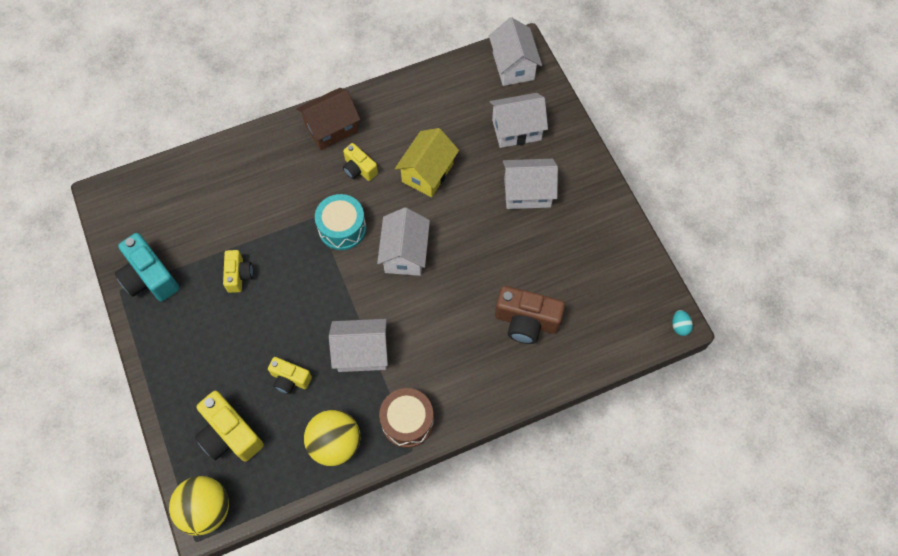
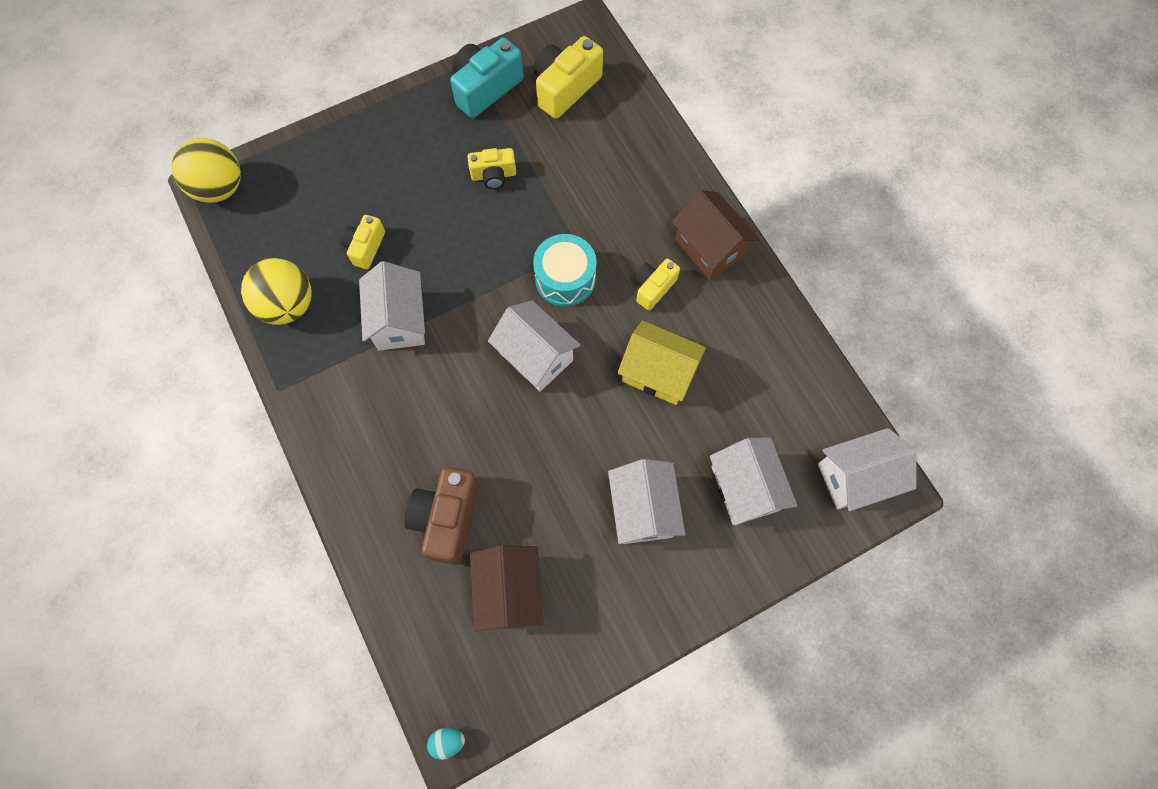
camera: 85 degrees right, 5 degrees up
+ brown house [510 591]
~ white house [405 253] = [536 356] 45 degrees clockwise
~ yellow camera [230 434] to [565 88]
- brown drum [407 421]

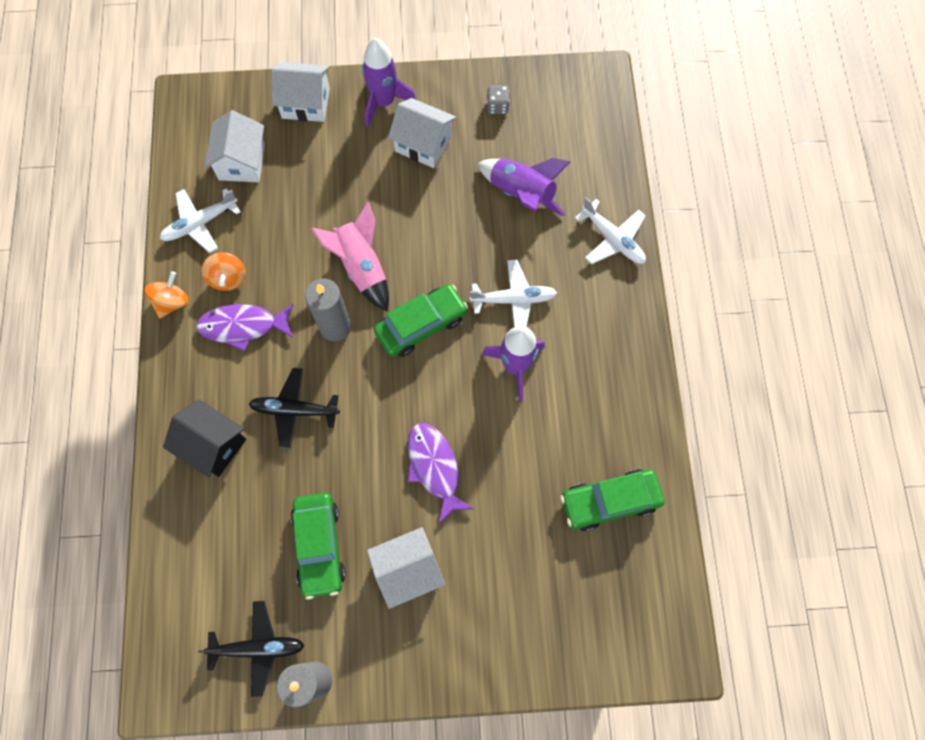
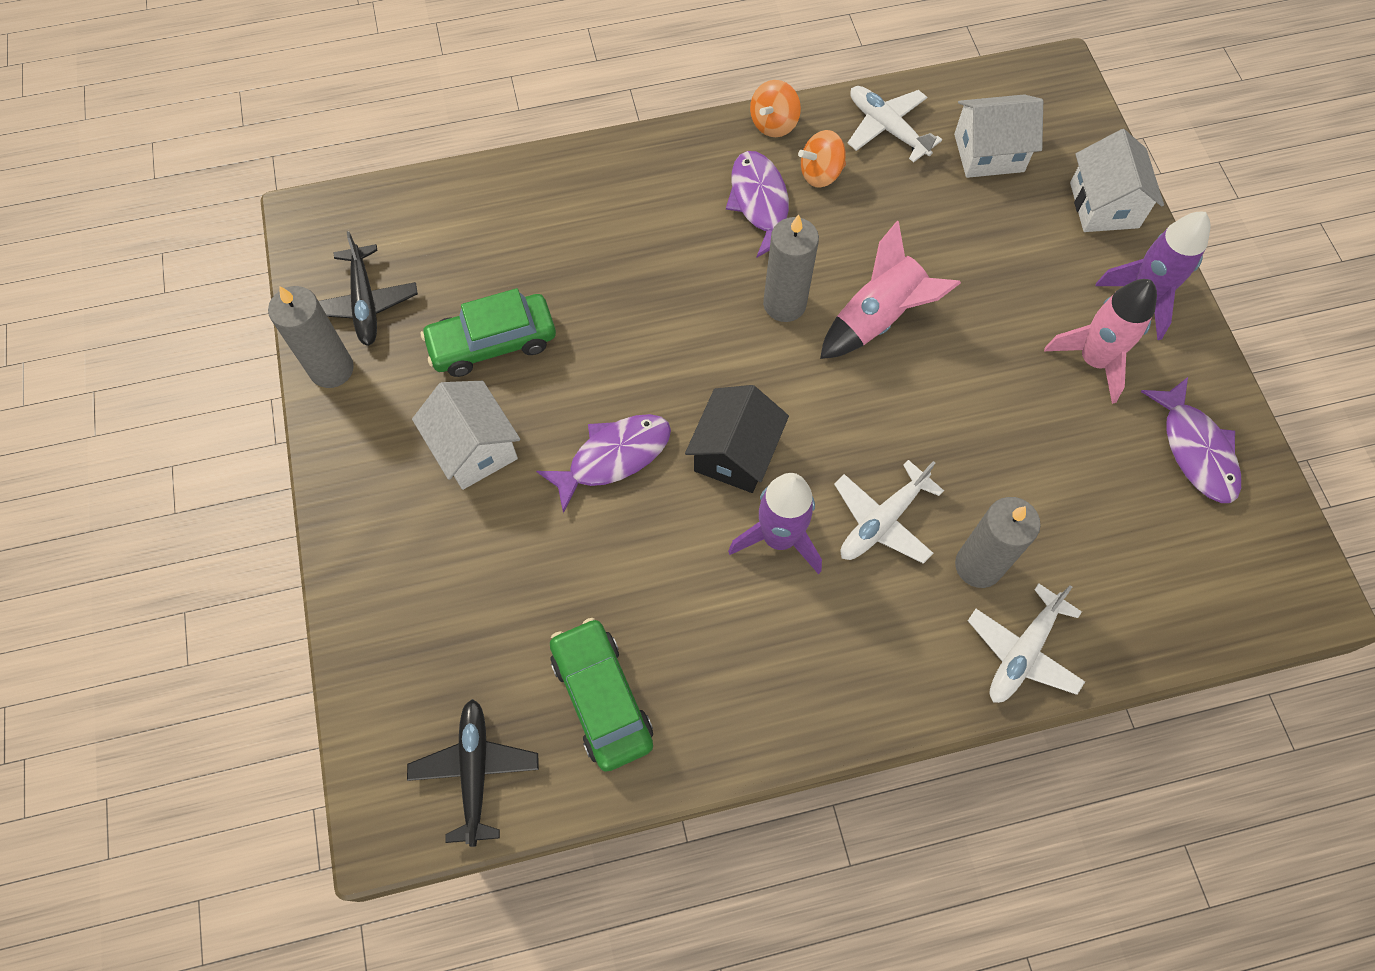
camera: 80 degrees right, 5 degrees down
~ black plane [294 410] to [475 770]
~ black house [213 445] to [735 453]
~ orange spinning top [172 302] = [773 124] 105 degrees clockwise
~ white plane [514 299] = [882 521] 60 degrees clockwise
+ grey candle [978 565]
~ white house [423 144] to pink rocket [1093 360]
~ grey dice [497 106] to purple fish [1195 450]
- green car [421 325]
- purple rocket [521 194]

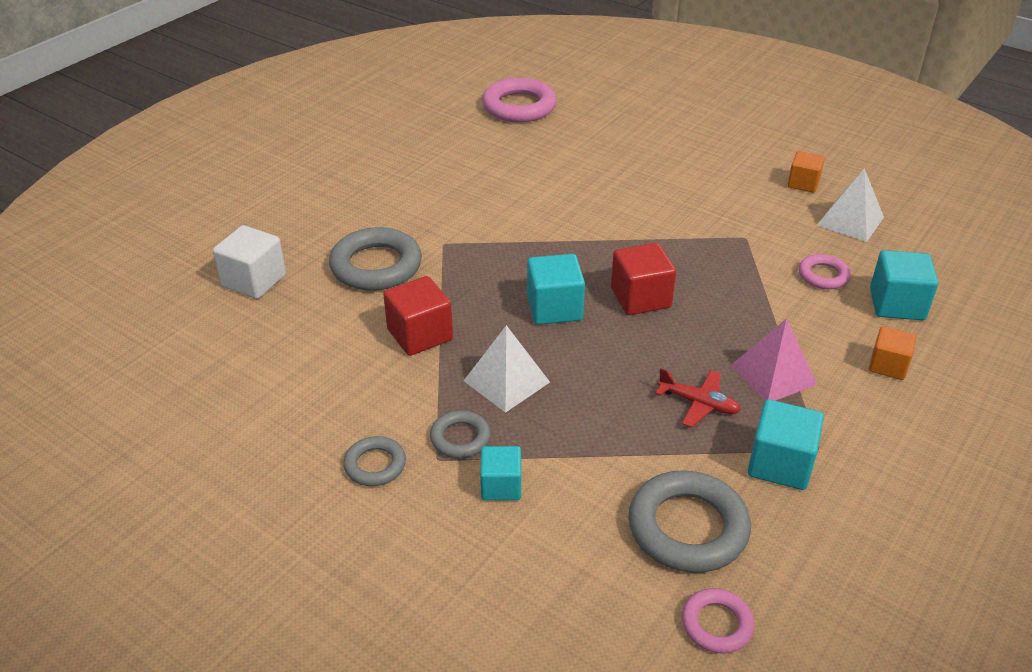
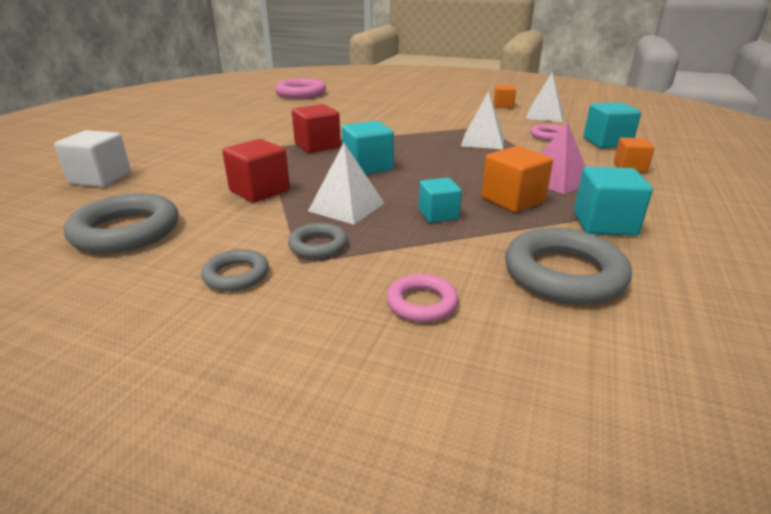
camera: 15 degrees left, 10 degrees down
~ grey ring [376 266] to [126 231]
~ red cube [640 298] to [317 146]
~ pink ring [716 624] to [422 303]
~ turquoise cube [501 486] to [438 214]
+ white pyramid [483 141]
~ red plane [698 403] to orange cube [512 200]

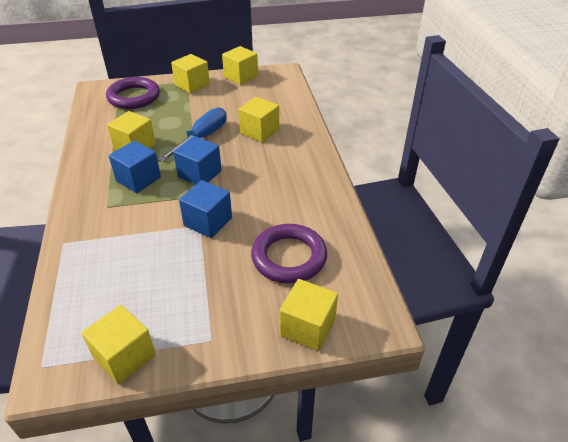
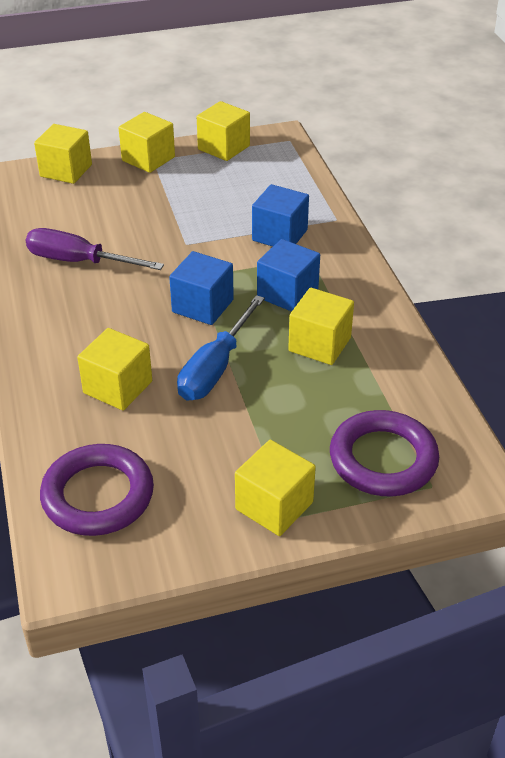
camera: 175 degrees right, 0 degrees up
+ purple screwdriver [79 261]
~ purple ring [289 257] to [98 495]
~ yellow cube [241 76] to [148 159]
~ blue cube [208 221] to [279 235]

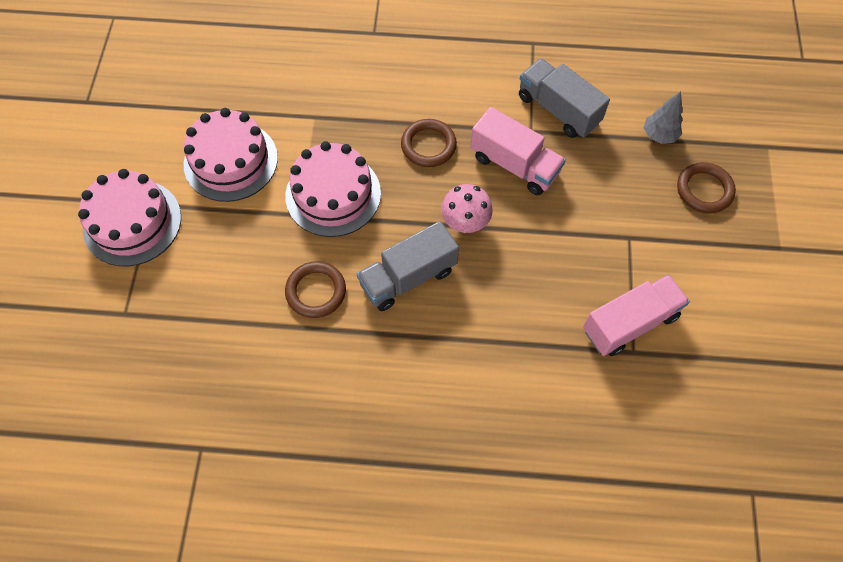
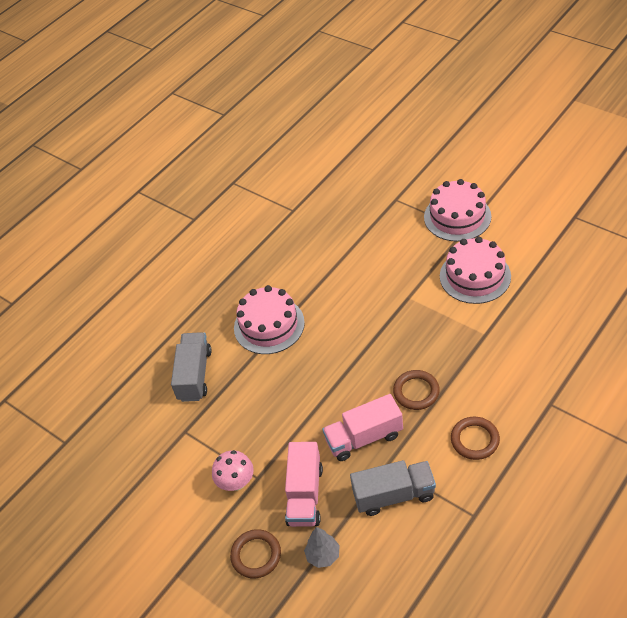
camera: 130 degrees right, 15 degrees down
~ grey truck [408 277] to [195 375]
~ pink mushroom [465 223] to [236 482]
~ pink cake [333 194] to [269 325]
~ pink truck [630 323] to [305 495]
~ brown ring [316 291] to [475 440]

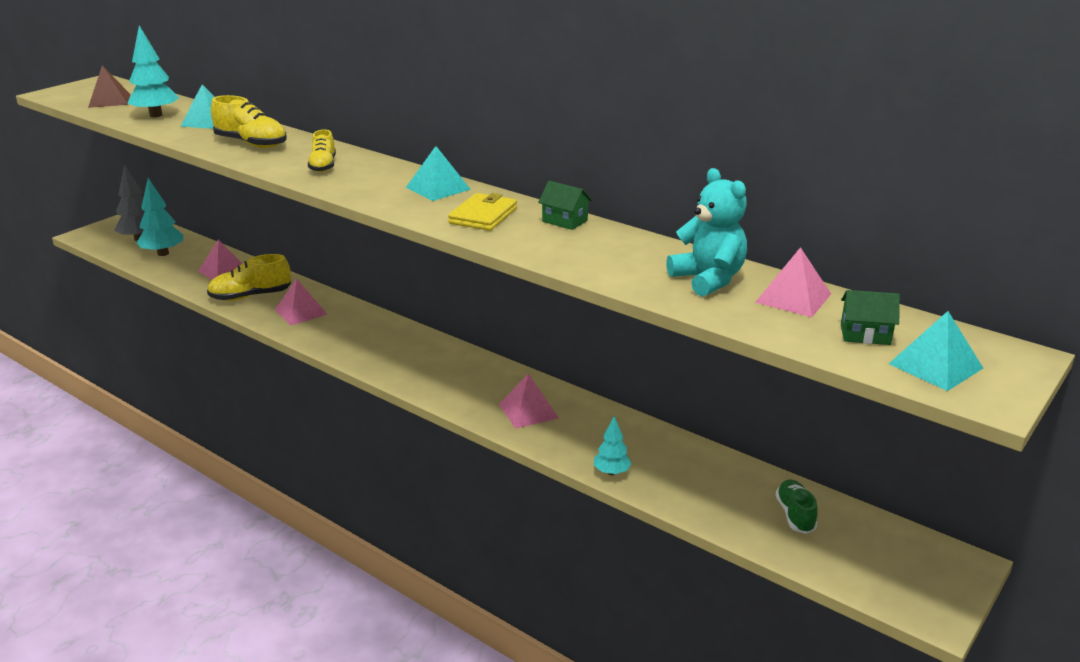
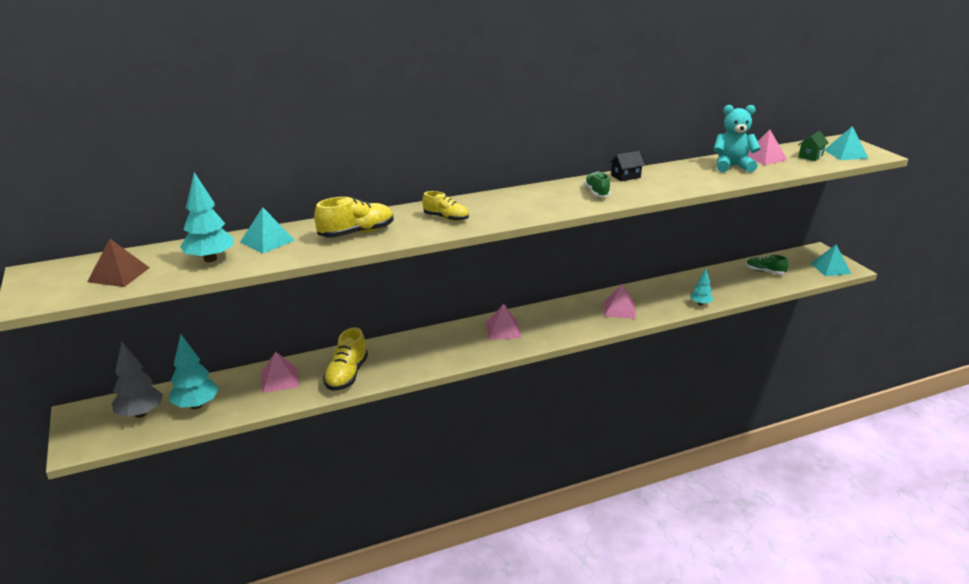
camera: 60 degrees left, 0 degrees up
~ pink pyramid [301 312] to [503 330]
~ yellow wallet [483 216] to green shoe [596 192]
~ green house [565 221] to black house [625 176]
~ turquoise pyramid [438 188] to [830 268]

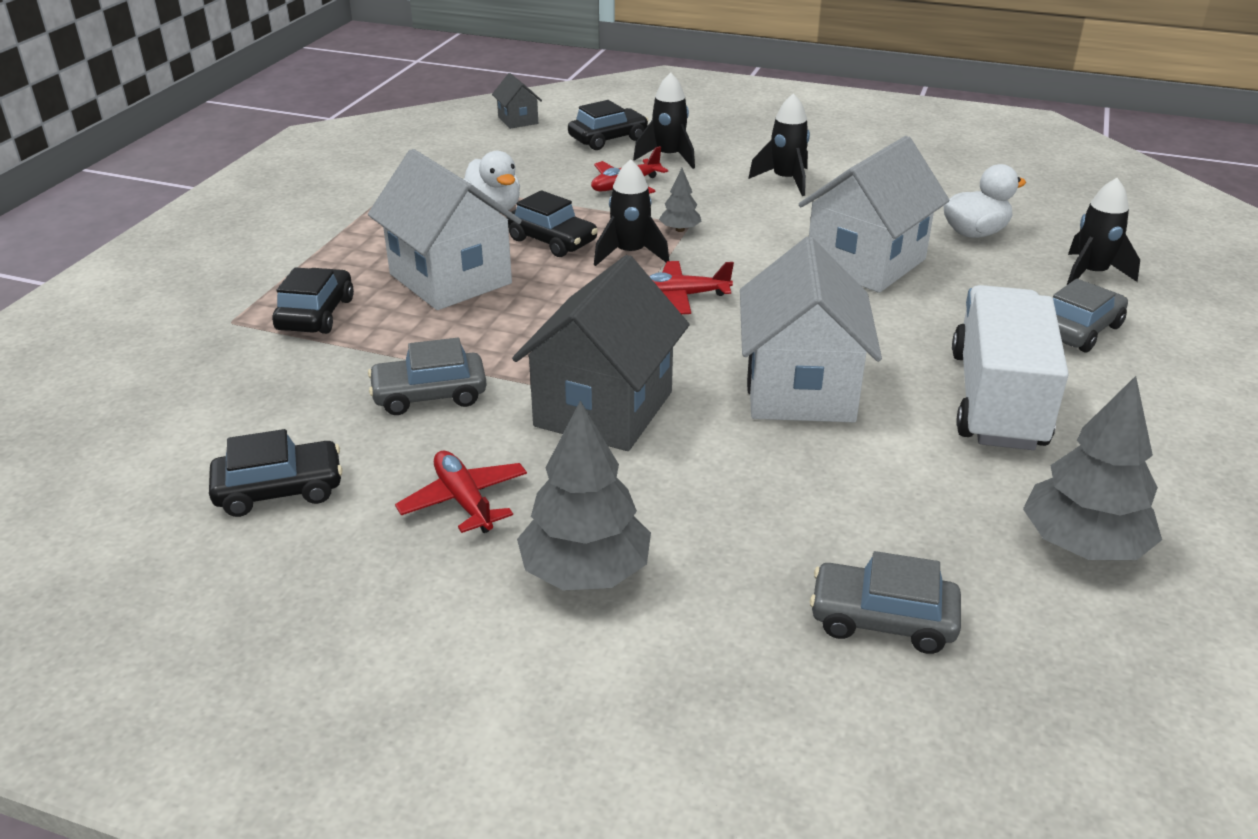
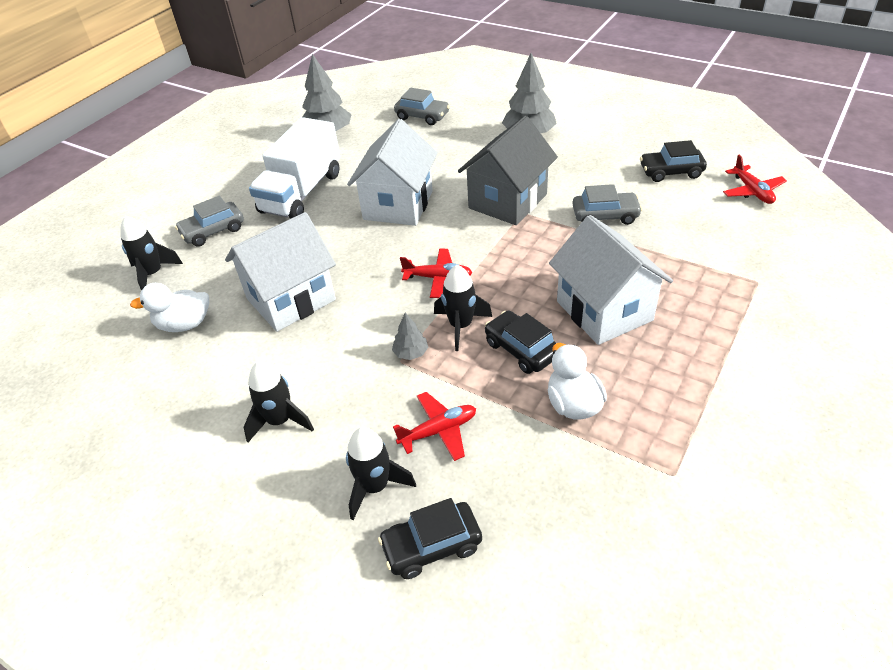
camera: 165 degrees left, 10 degrees up
~ red plane [464 501] to [752 191]
- black car [316 314]
- grey house [518 120]

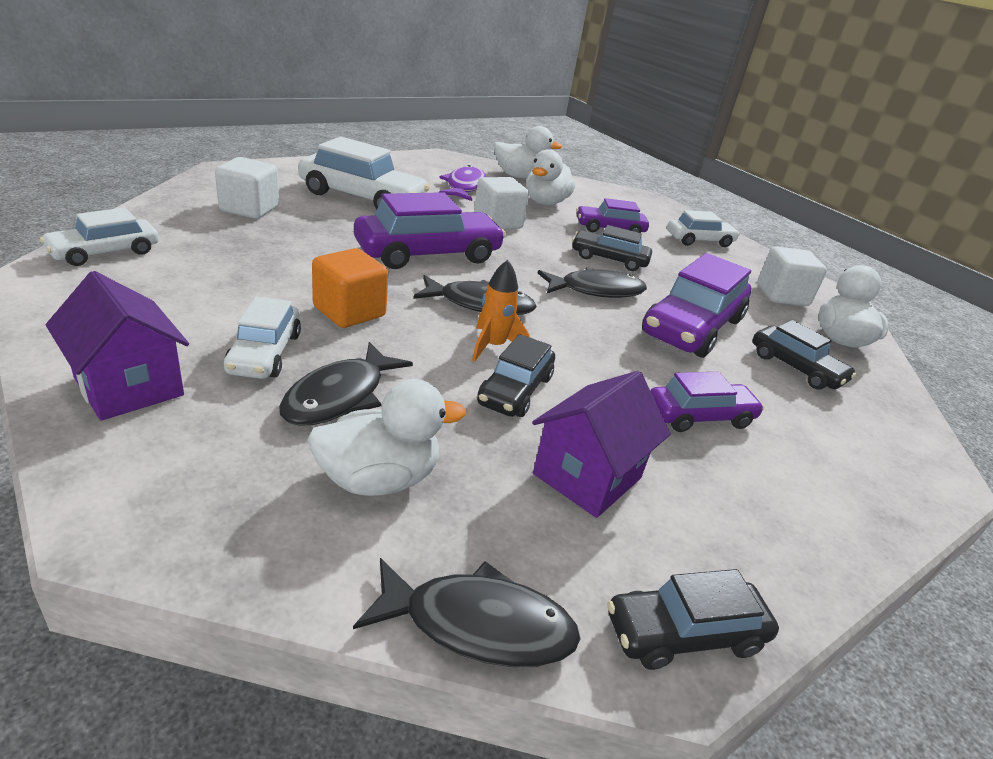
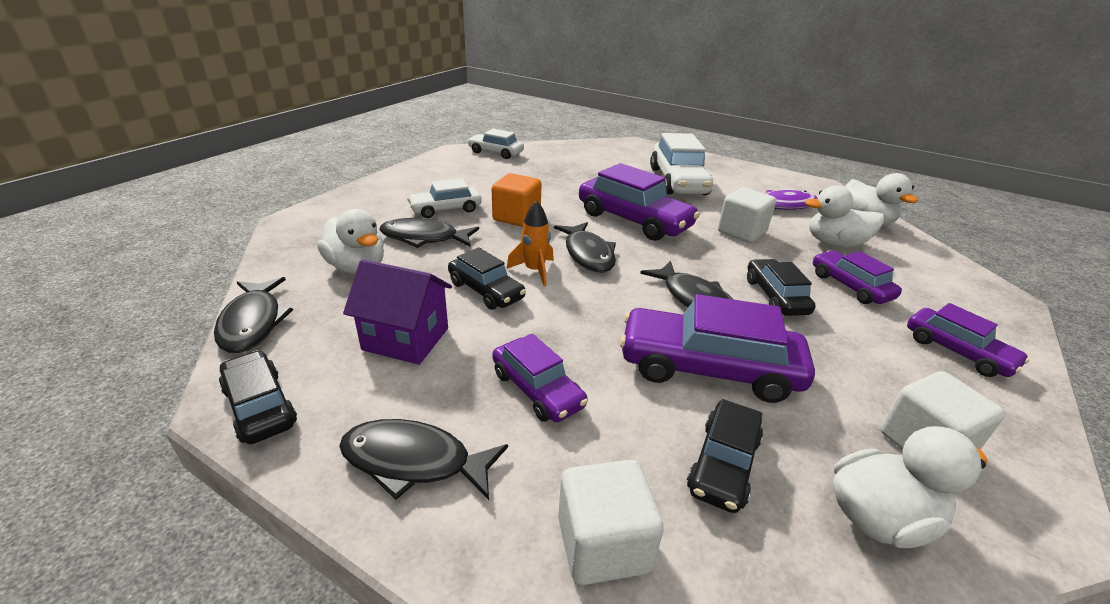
camera: 70 degrees right, 0 degrees up
+ black fish [414 461]
~ black car [515 390] = [486 291] 135 degrees counterclockwise
~ white cube [249 209] to [603 544]
~ white car [699 240] to purple car [957 351]
- purple house [129 386]

